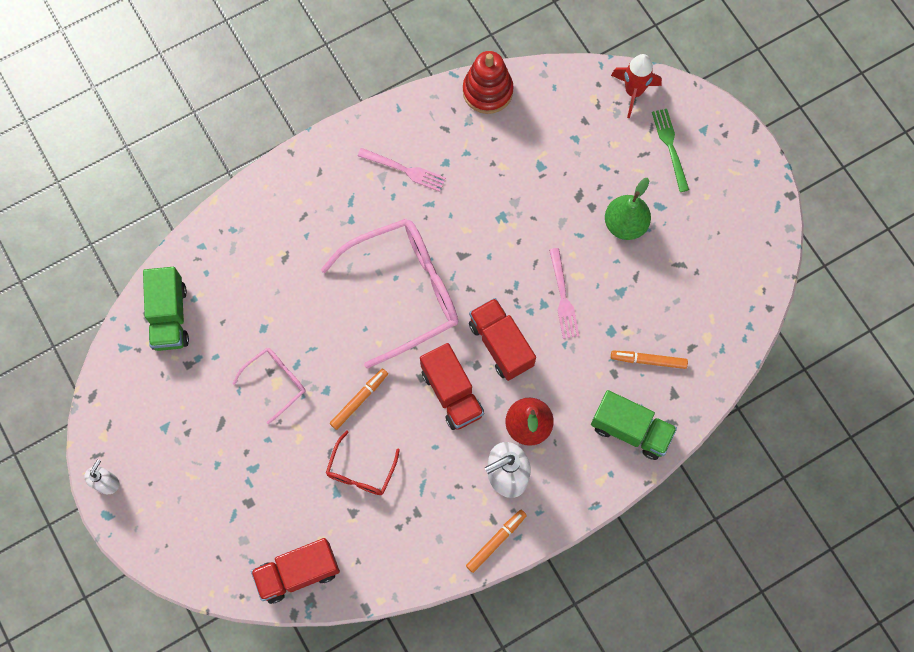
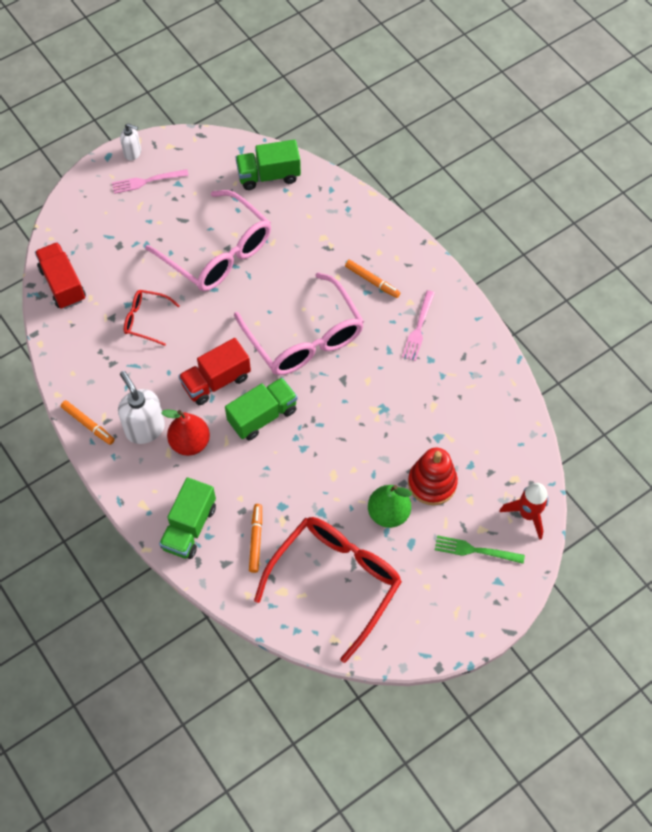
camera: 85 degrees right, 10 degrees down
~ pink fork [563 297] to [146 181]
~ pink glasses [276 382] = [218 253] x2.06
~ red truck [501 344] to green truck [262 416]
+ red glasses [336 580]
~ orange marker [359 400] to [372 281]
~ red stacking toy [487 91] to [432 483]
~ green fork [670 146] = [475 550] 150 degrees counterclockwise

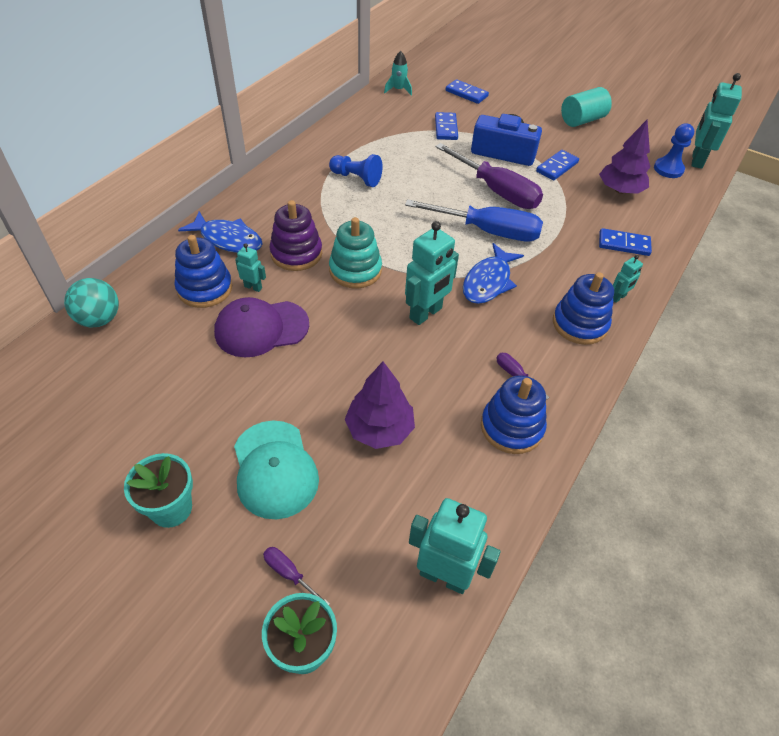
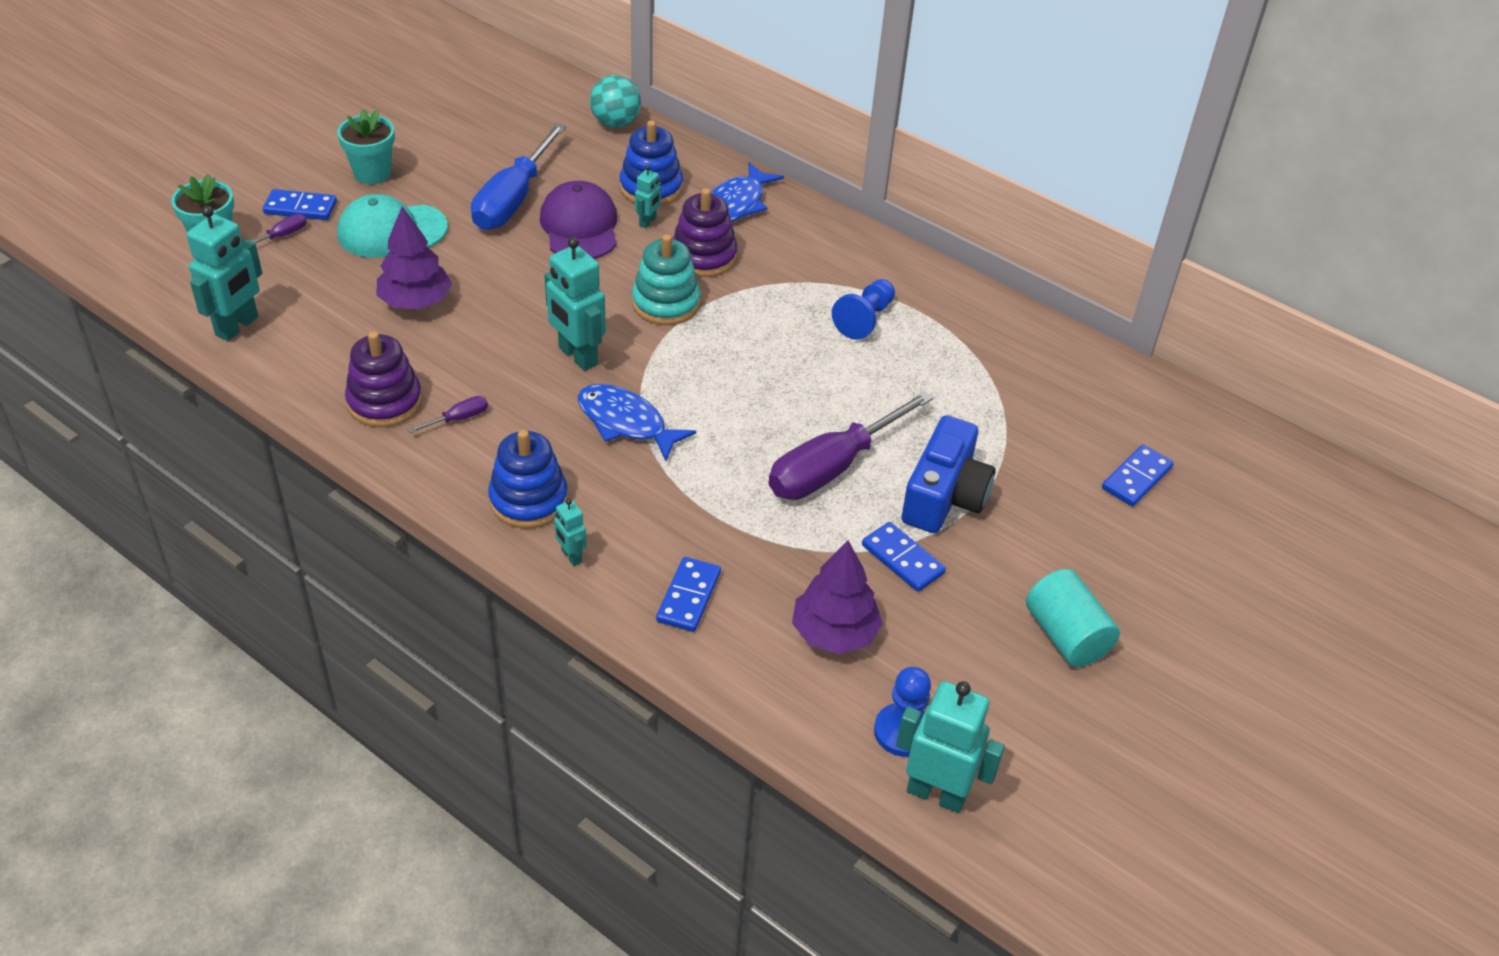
camera: 95 degrees right, 5 degrees down
~ blue domino [446 128] to [300 208]
~ blue stacking toy [511 427] to purple stacking toy [384 402]
~ blue screwdriver [487 231] to [513 199]
- turquoise rocket [398 90]

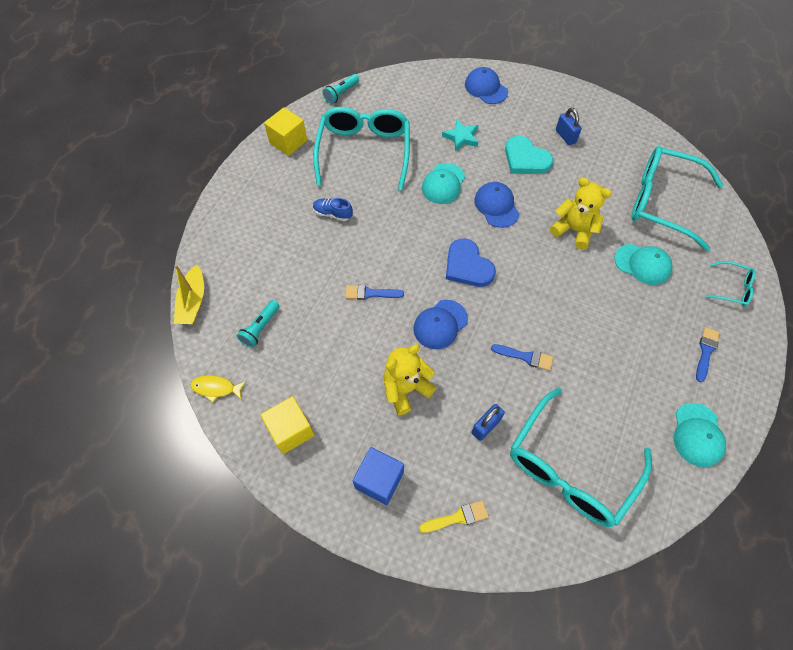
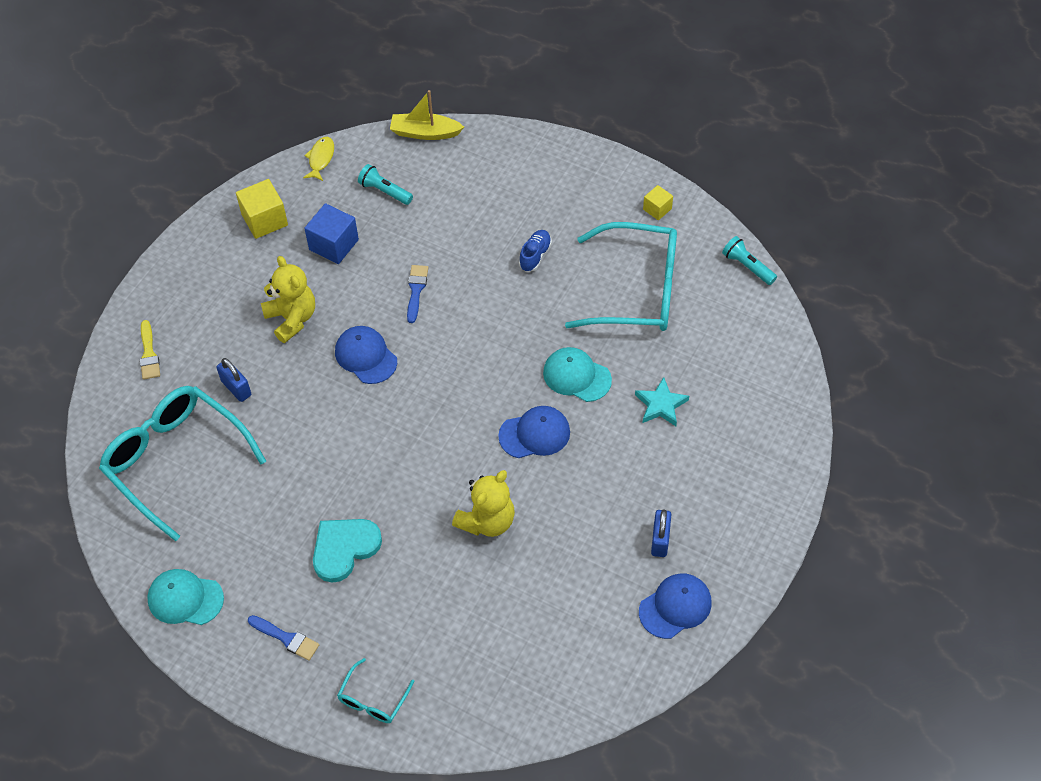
camera: 95 degrees right, 5 degrees down
~ blue cube [379 480] to [334 245]
~ turquoise heart [525 158] to [344 548]
~ blue cap [486 88] to [675 607]
~ yellow cube [288 141] = [657 209] x0.58
~ blue padlock [565 136] = [660 540] 60 degrees counterclockwise
- blue heart [467 266]
- blue brush [525 357]
- turquoise cap [642 264]
- turquoise glasses [663 202]

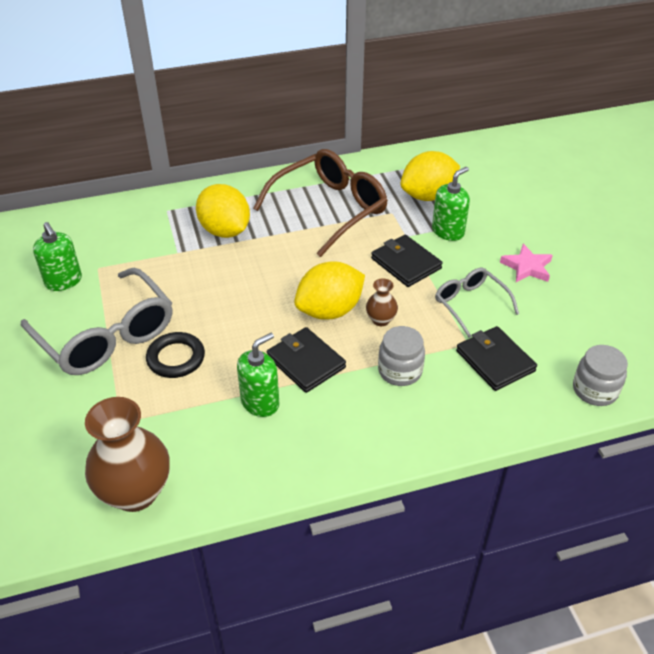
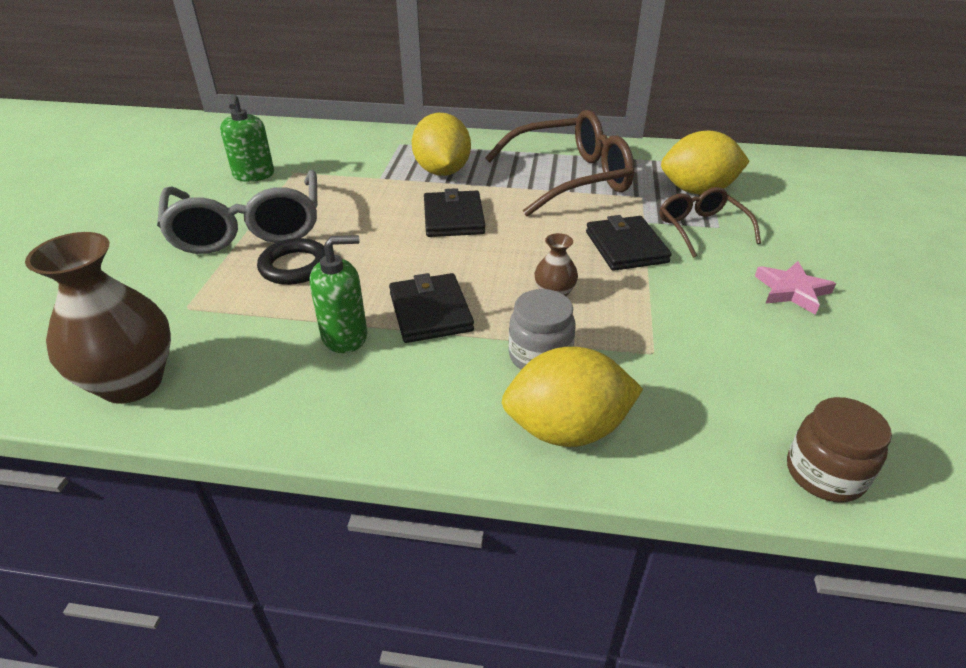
camera: 25 degrees right, 5 degrees down
~ black wallet [495 361] to [453 218]
~ yellow lemon [329 310] to [567 429]
~ green soap dispenser [448 231] to brown glasses [701 229]
~ grey jar [595 390] to brown jar [824 474]
- grey glasses [470 305]

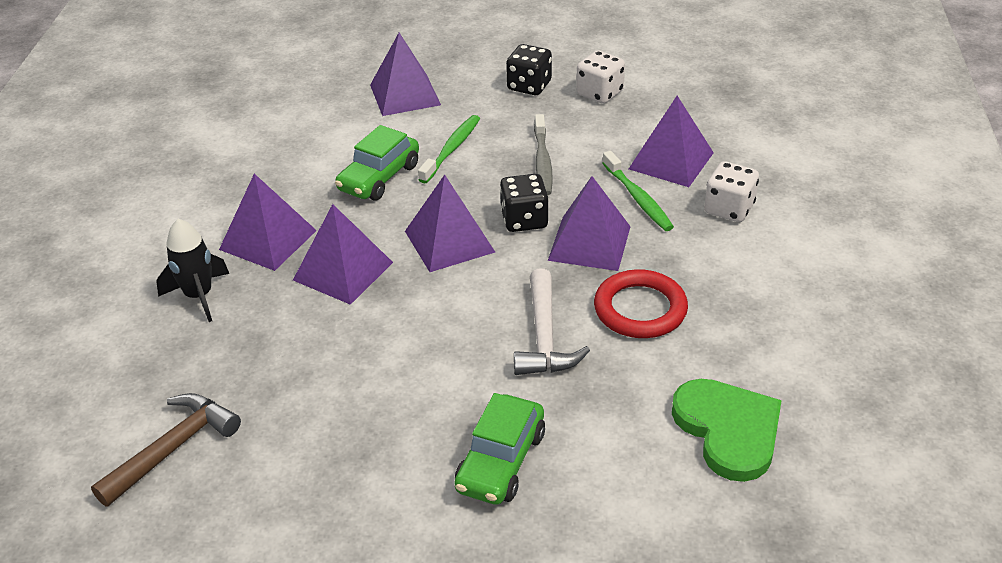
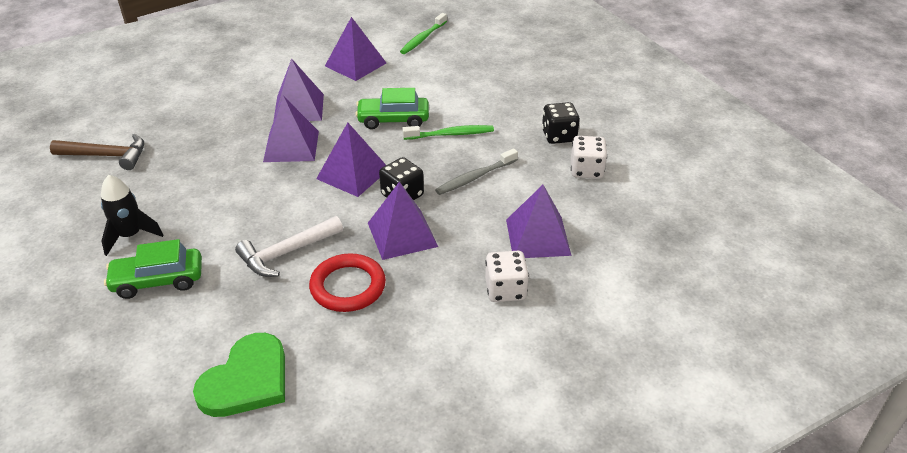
camera: 55 degrees right, 0 degrees up
~ black rocket [199 296] to [130 235]
~ purple pyramid [405 95] to [355 64]
~ green toothbrush [638 198] to [423 38]

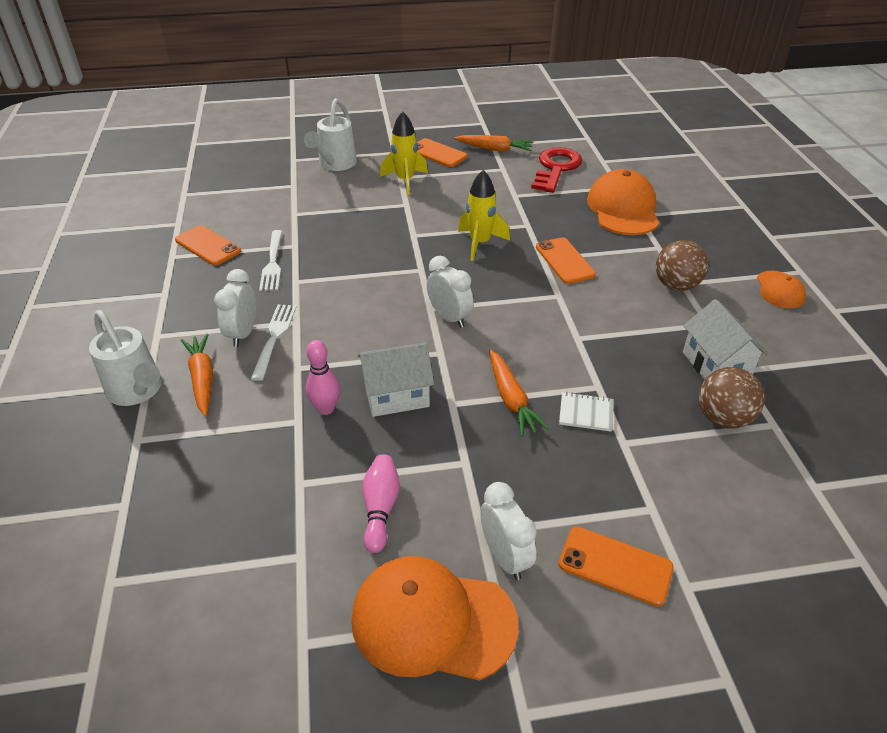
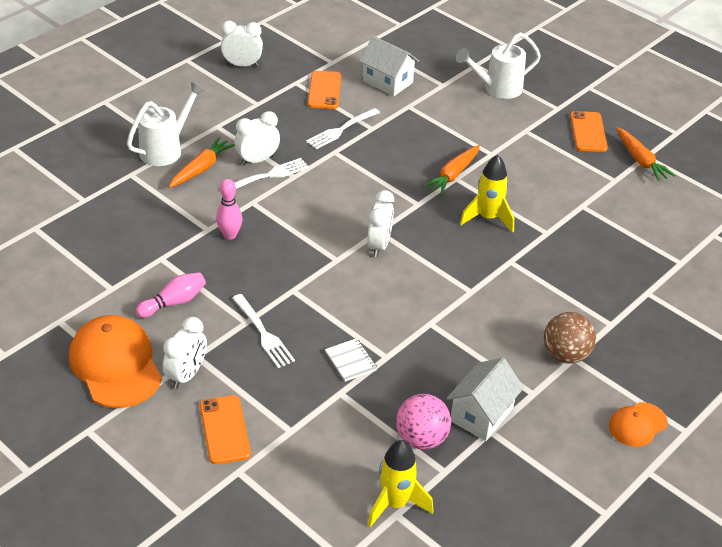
camera: 50 degrees right, 0 degrees up
~ white watering can [137 391] = [165 149] 150 degrees counterclockwise
+ white clock [242 65]
+ white fork [263 333]
~ white house [396 395] to [387 82]
~ yellow rocket [405 181] to [395 504]
~ brown ball [723 418] to pink ball [421 439]
~ orange carrot [511 399] to [453 175]
- red key [556 168]
- orange phone [565 261]
- orange cap [623 209]

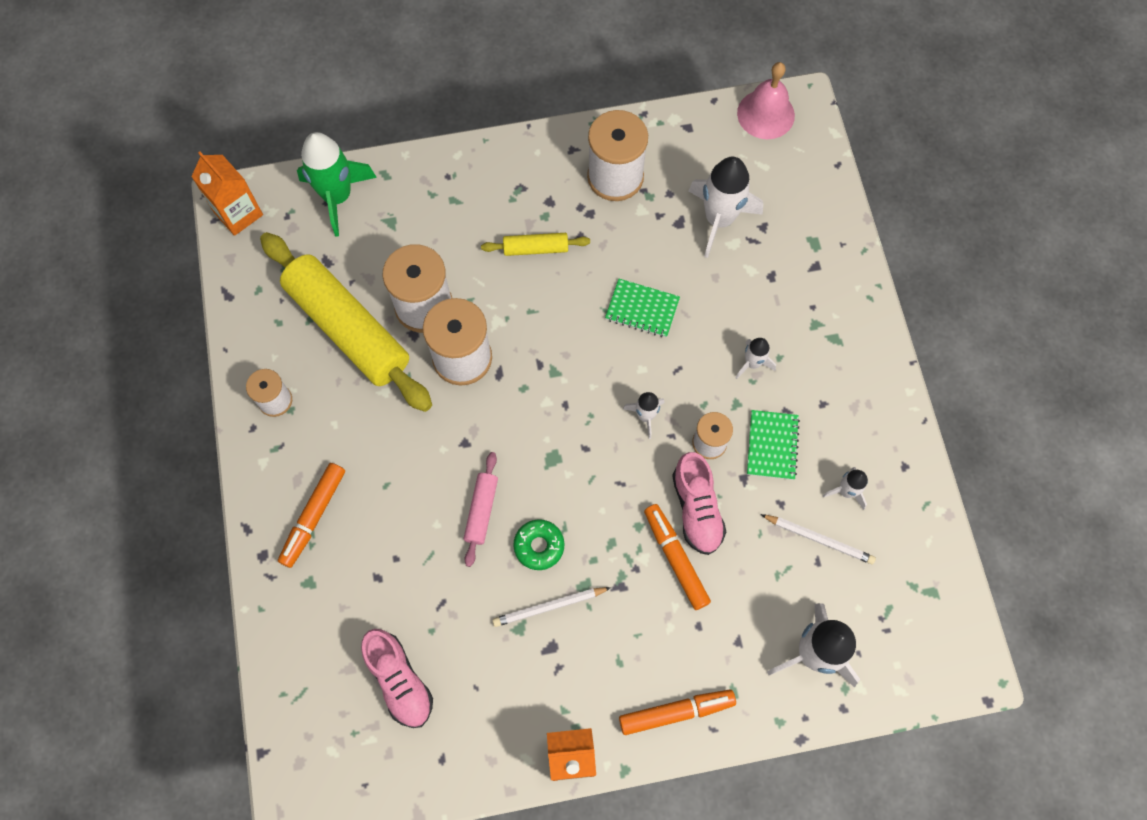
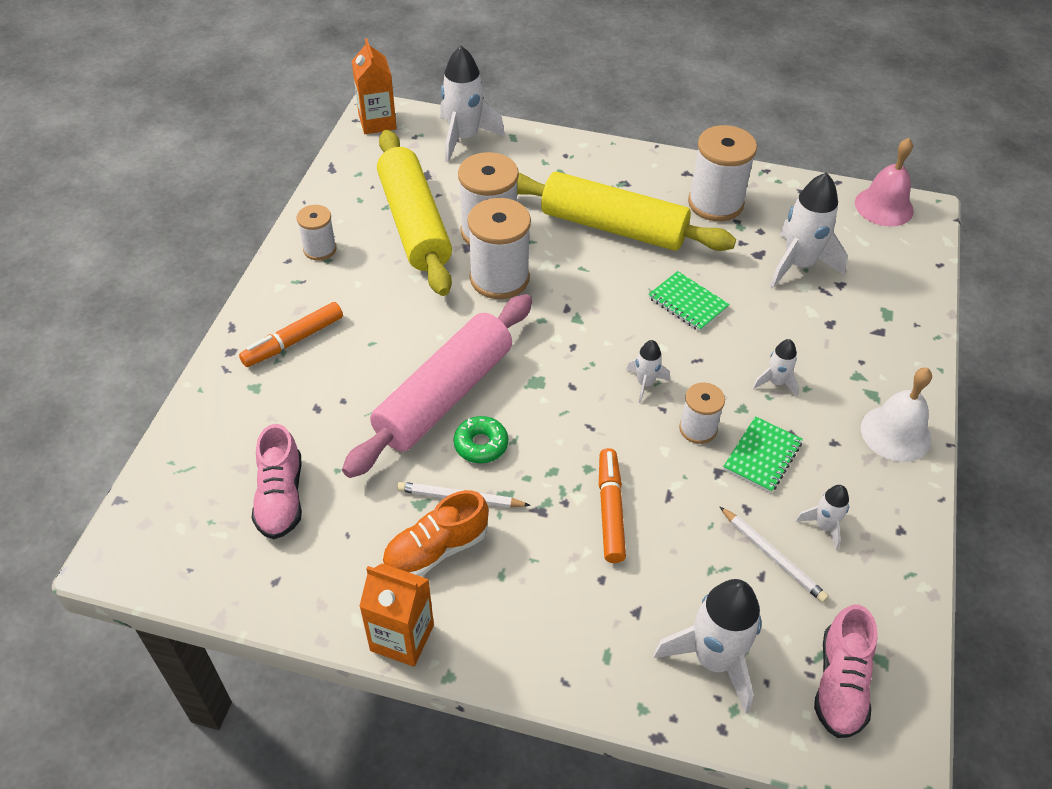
camera: 25 degrees right, 20 degrees down
~ pink rolling pin [481 511] = [444 395] x2.27
+ orange shoe [436 550]
~ green rocket [338 197] to white rocket [464 138]
~ yellow rolling pin [536 248] = [613 227] x2.27
~ pink shoe [696 509] to [840 684]
+ white bell [896 433]
- orange marker [676 712]

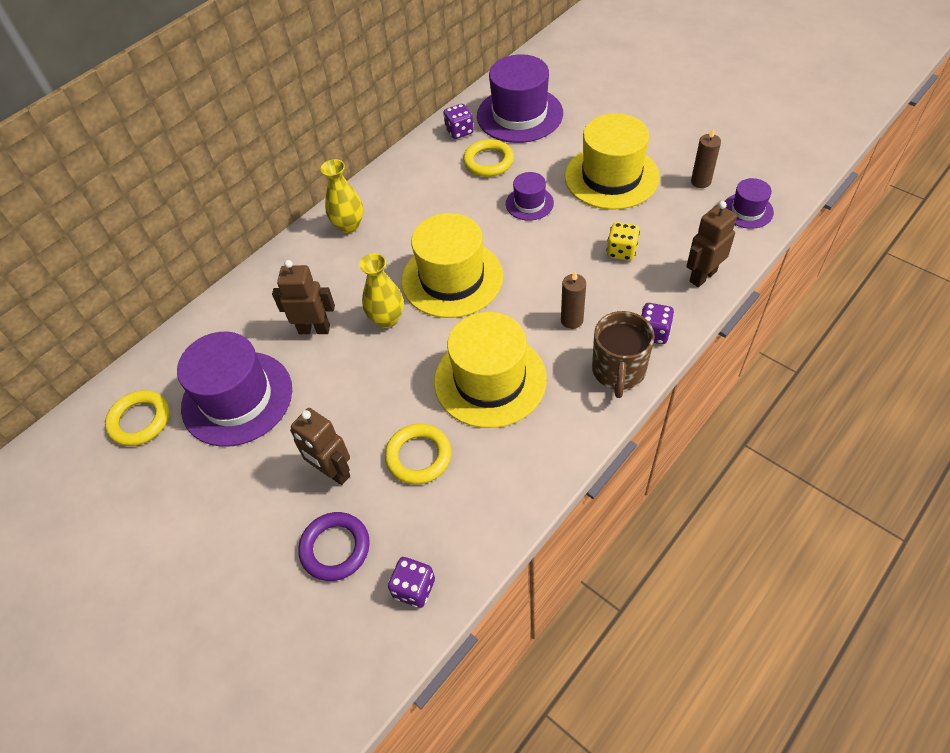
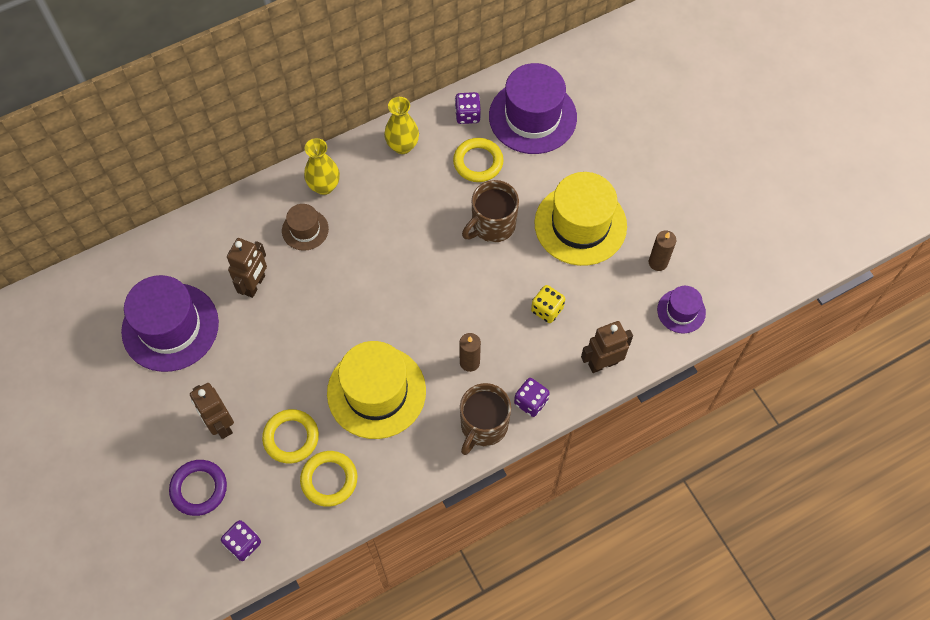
camera: 15 degrees right, 10 degrees up
~ brown robot [314 329] = [255 285] 90 degrees clockwise
+ brown hat [305 230]
~ yellow ring [140 420] to [329 480]
~ yellow vase [387 319] to [402 146]
~ purple hat [529 203] to brown mug [492 225]
- yellow hat [452 278]

